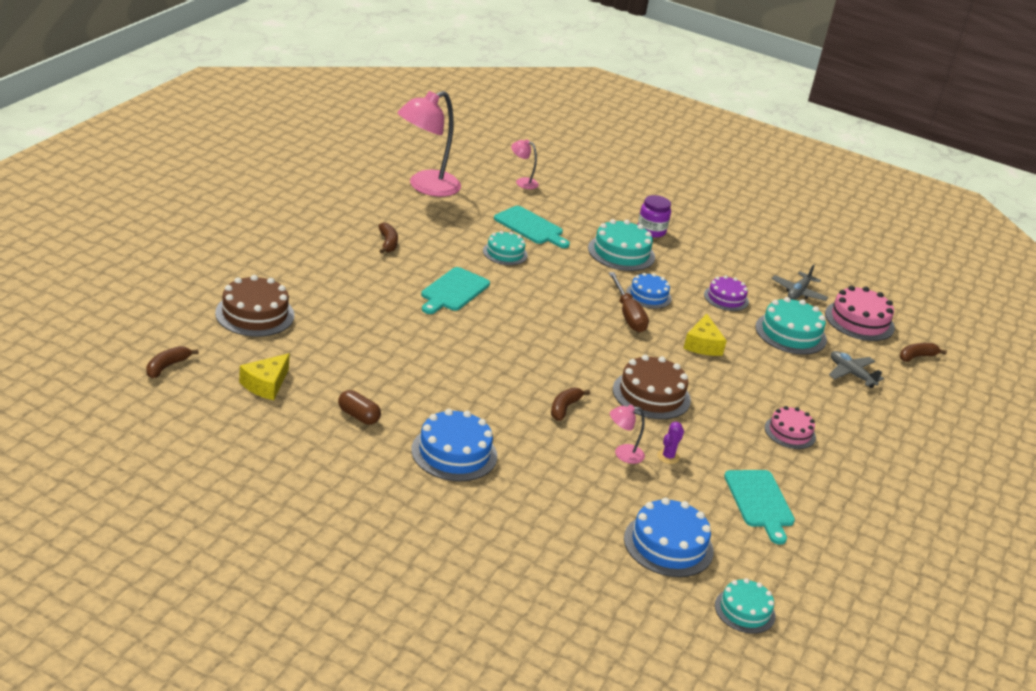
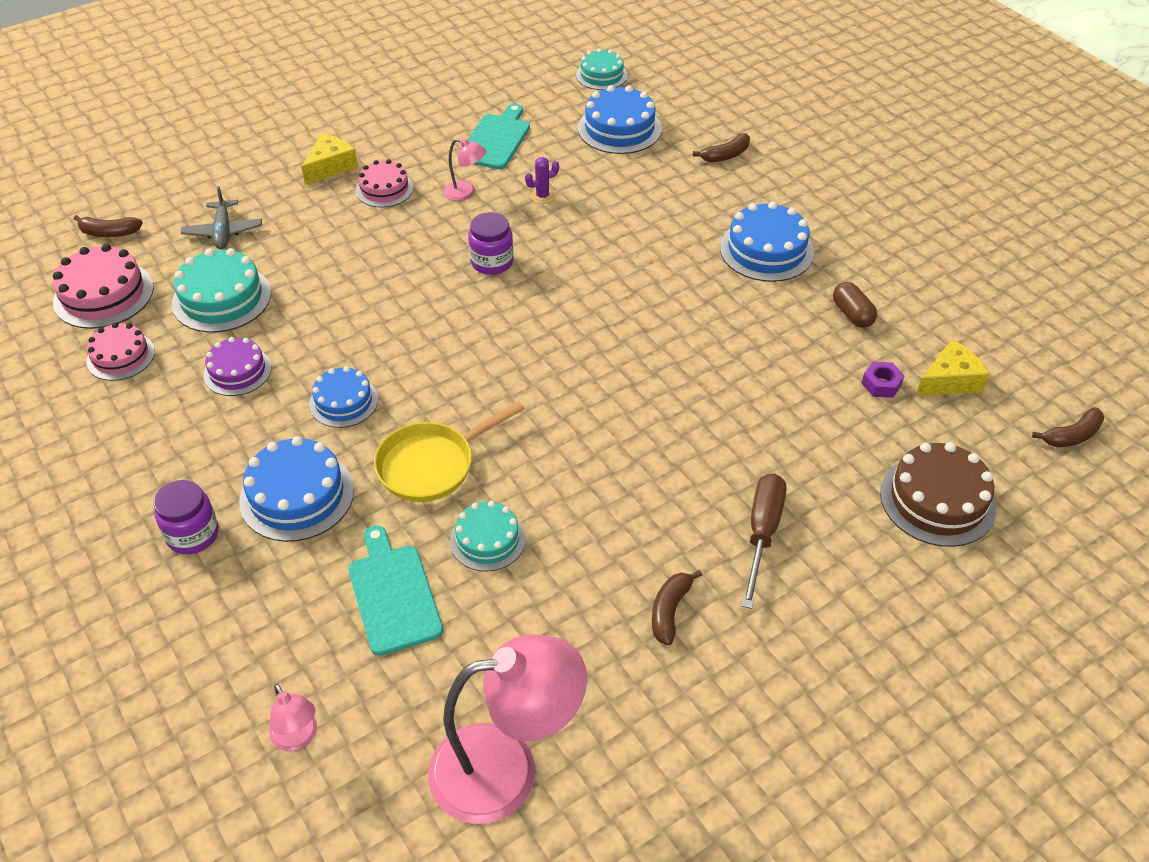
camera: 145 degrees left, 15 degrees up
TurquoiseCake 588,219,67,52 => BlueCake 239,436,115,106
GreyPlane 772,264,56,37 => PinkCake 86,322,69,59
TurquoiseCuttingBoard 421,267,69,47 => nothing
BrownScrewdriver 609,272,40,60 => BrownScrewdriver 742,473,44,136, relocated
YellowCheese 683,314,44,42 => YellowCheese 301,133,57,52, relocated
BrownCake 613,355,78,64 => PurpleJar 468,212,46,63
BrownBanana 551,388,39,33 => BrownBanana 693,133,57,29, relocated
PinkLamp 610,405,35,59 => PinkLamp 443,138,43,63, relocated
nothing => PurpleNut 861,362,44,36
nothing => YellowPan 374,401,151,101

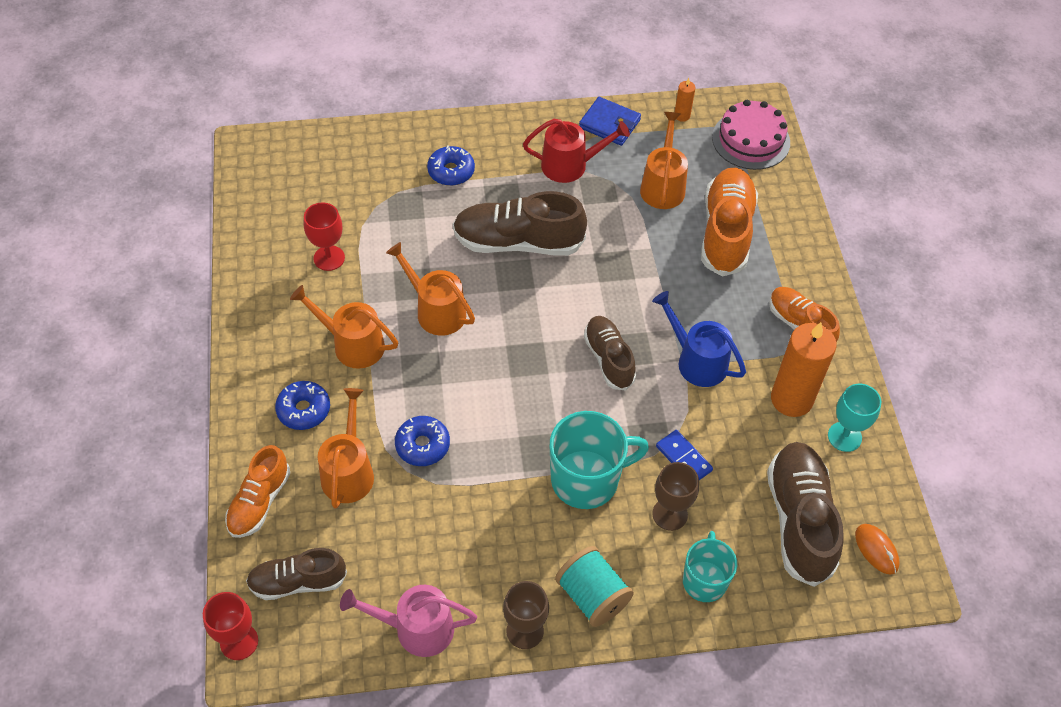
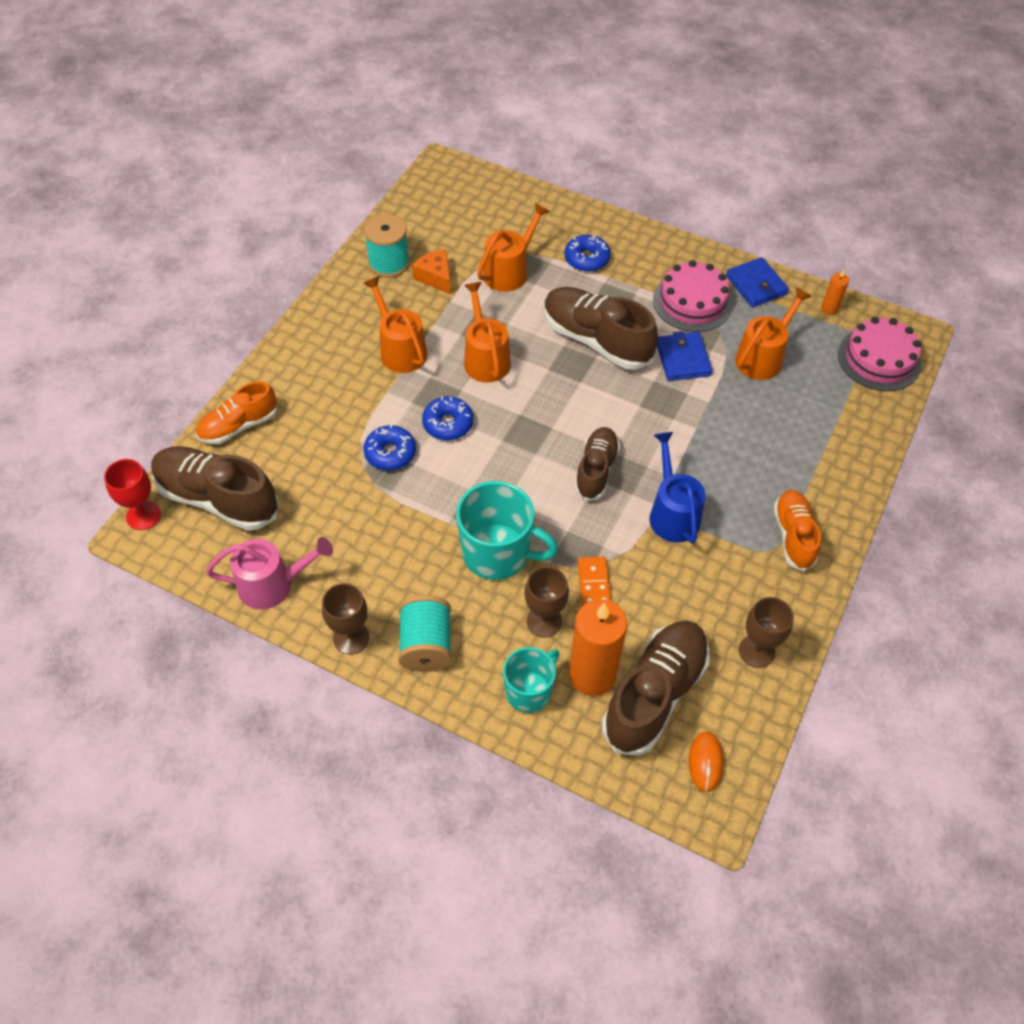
camera: 35 degrees right, 0 degrees up
RedWateringCan 523,119,107,64 => PinkCake 653,260,80,72
OrangeShoe 701,168,57,109 => nothing
RedGoblet 304,202,41,69 => OrangeCheese 412,249,39,45
OrangeCandle 771,322,66,95 => OrangeCandle 569,599,58,97, relocated
BlueDonut 275,381,55,49 => BlueDonut 422,396,51,44, relocated
TurquoiseGoblet 828,384,53,68 => BrownGoblet 739,597,55,71
OrangeWateringCan 318,388,56,121 => OrangeWateringCan 477,203,73,89, relocated
BlueDomino 656,430,57,50 => OrangeDomino 578,557,33,49
BrownShoe 246,548,101,52 => BrownShoe 151,446,128,85, x1.60
PinkWateringCan 340,585,137,72 => PinkWateringCan 206,537,127,72, 135 degrees clockwise
nothing => TurquoiseSpool 364,214,46,64
nothing => BlueWallet 657,331,55,50

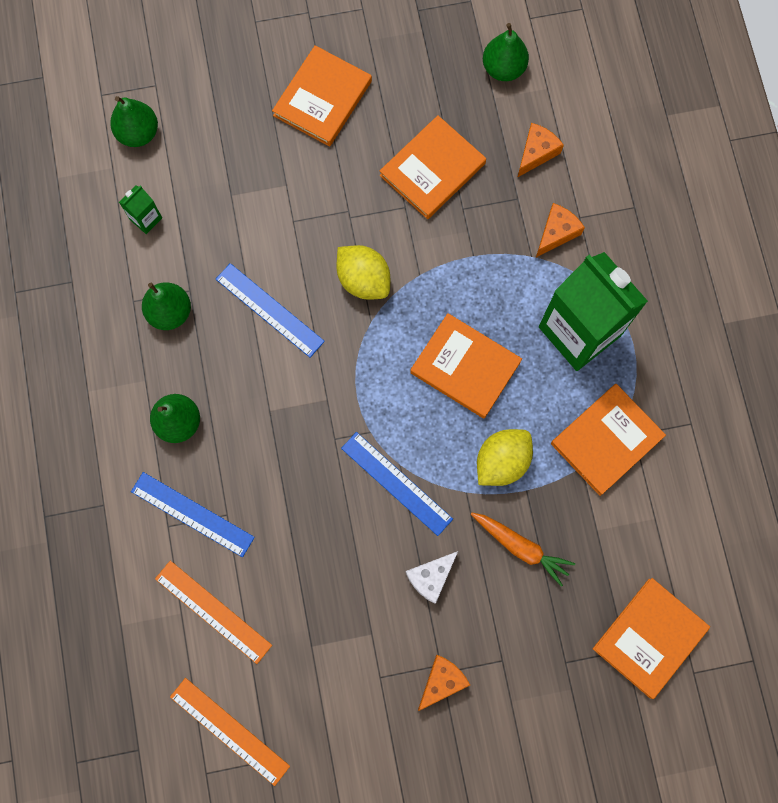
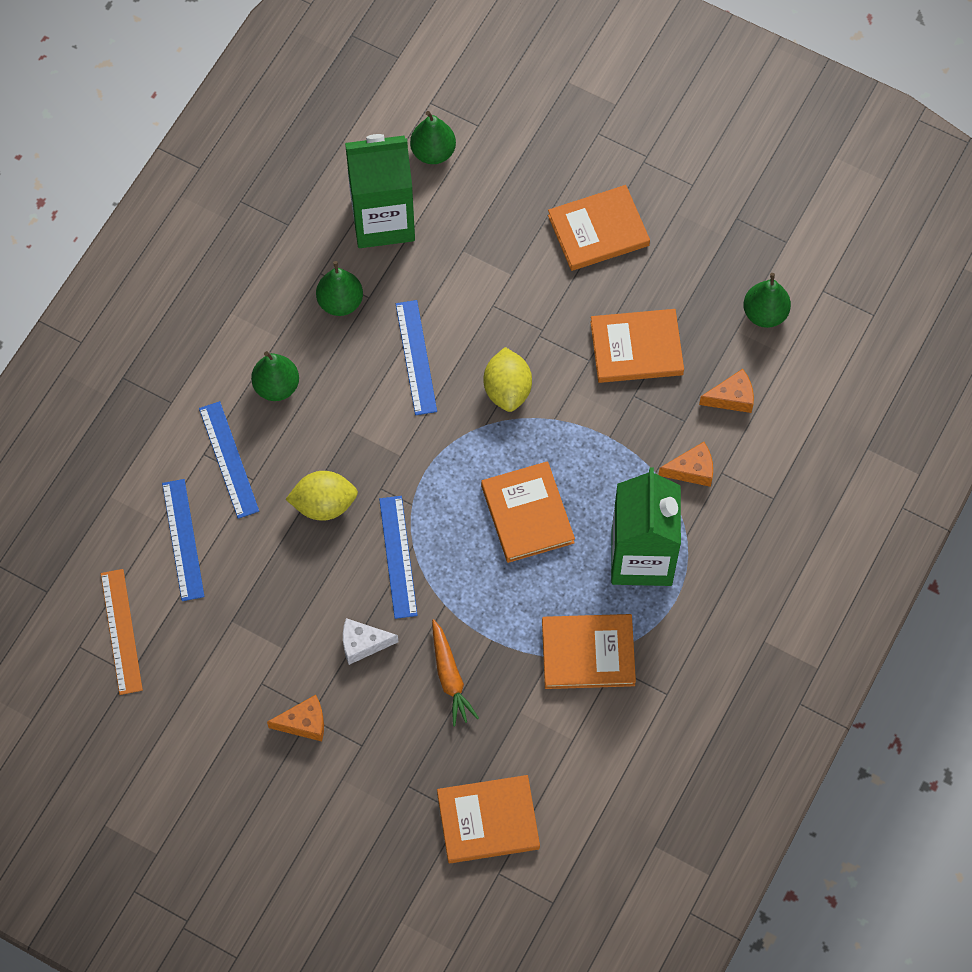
camera: 40 degrees right, 10 degrees down
GreenCarton 119,185,43,49 => GreenCarton 345,134,70,114, x2.49
YellowLemon 477,429,56,57 => YellowLemon 286,471,72,50, relocated
OrangeRuler 155,561,117,103 => BlueRuler 162,479,43,122

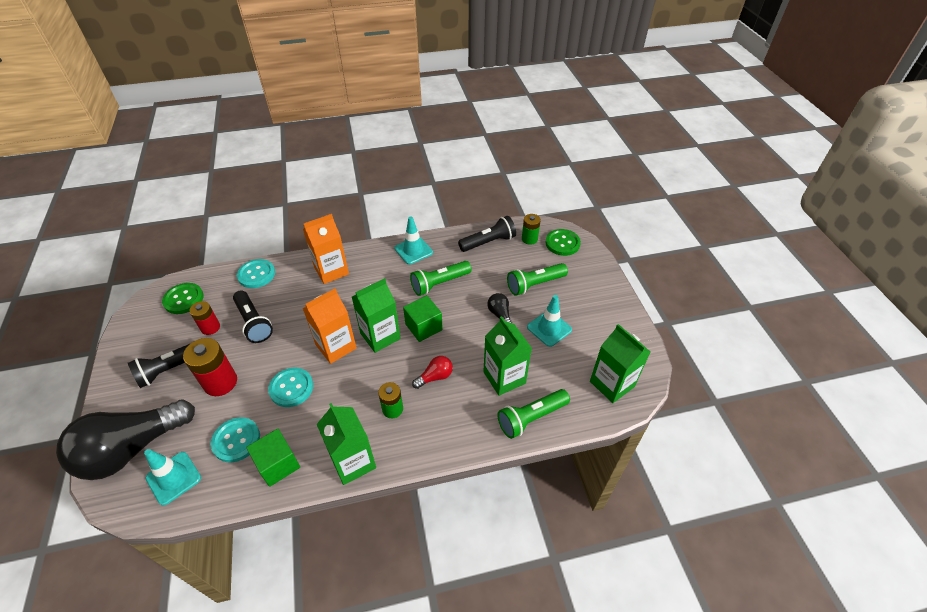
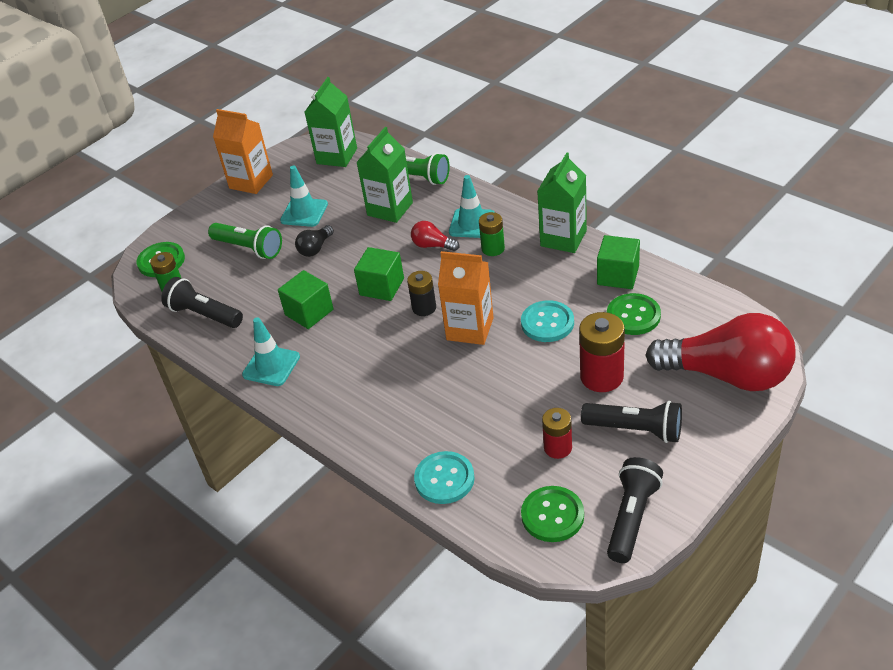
camera: 120 degrees left, 5 degrees down
OrangeCarton 303,214,46,70 => OrangeCarton 213,109,60,85, relocated
GreenFlashlight 410,261,62,35 => GreenCube 278,270,56,59
GreenCarton 352,278,49,75 => BlackBattery 407,271,29,45
BlackFlashlight 233,290,40,53 => BlackFlashlight 607,457,56,106, relocated
BlackLightBulb 56,400,139,80 => RedLightBulb 645,313,151,78
TurquoiseButton 211,417,49,45 => GreenButton 607,293,54,42
TurquoiseTrafficCone 144,449,57,57 => TurquoiseTrafficCone 449,175,46,63, relocated

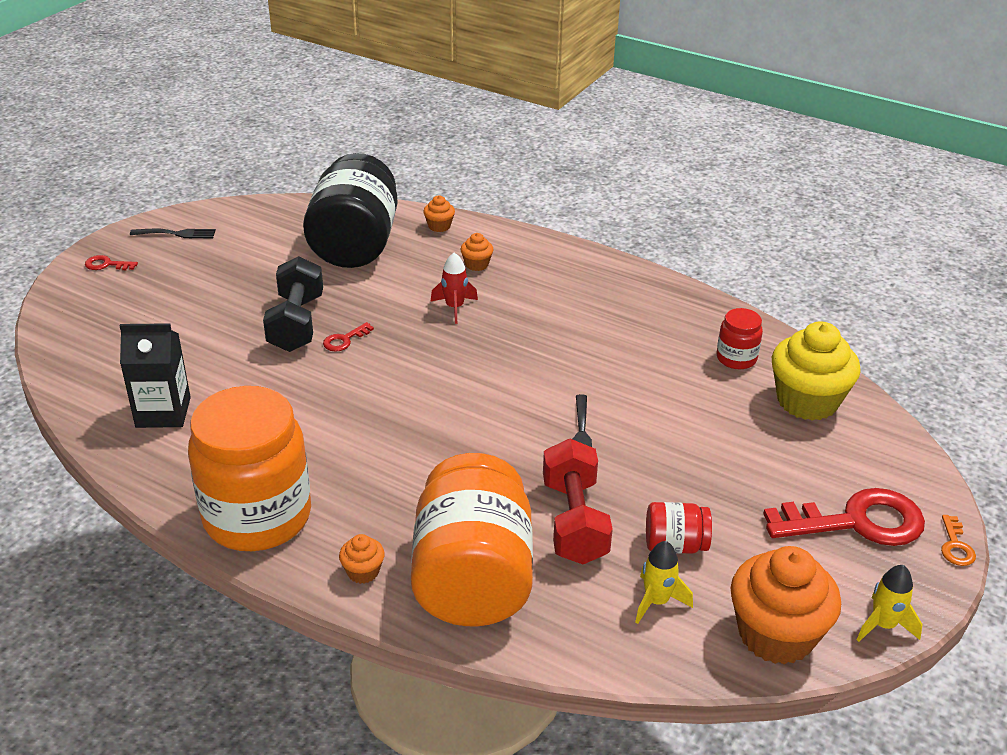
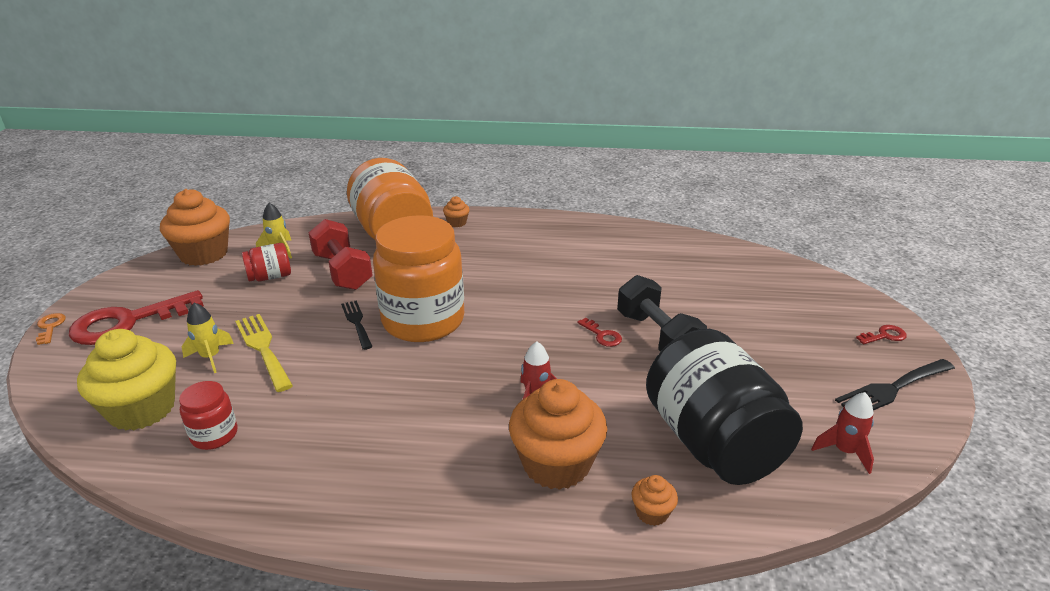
camera: 155 degrees right, 5 degrees down
BlackFork 130,229,86,9 => BlackFork 835,359,120,51, x1.51
OrangeCupcake 461,233,32,38 => OrangeCupcake 509,379,98,111, x2.25
RedKey 323,322,51,29 => RedKey 577,318,45,29, 120 degrees clockwise
BlackCarton 119,323,72,105 => nothing
OrangeJar 188,386,123,165 => OrangeJar 373,215,91,127, relocated
YellowRocket 857,565,66,77 => YellowRocket 182,303,52,70, relocated
nothing => YellowFork 235,314,58,78
nothing => RedRocket 811,392,63,82

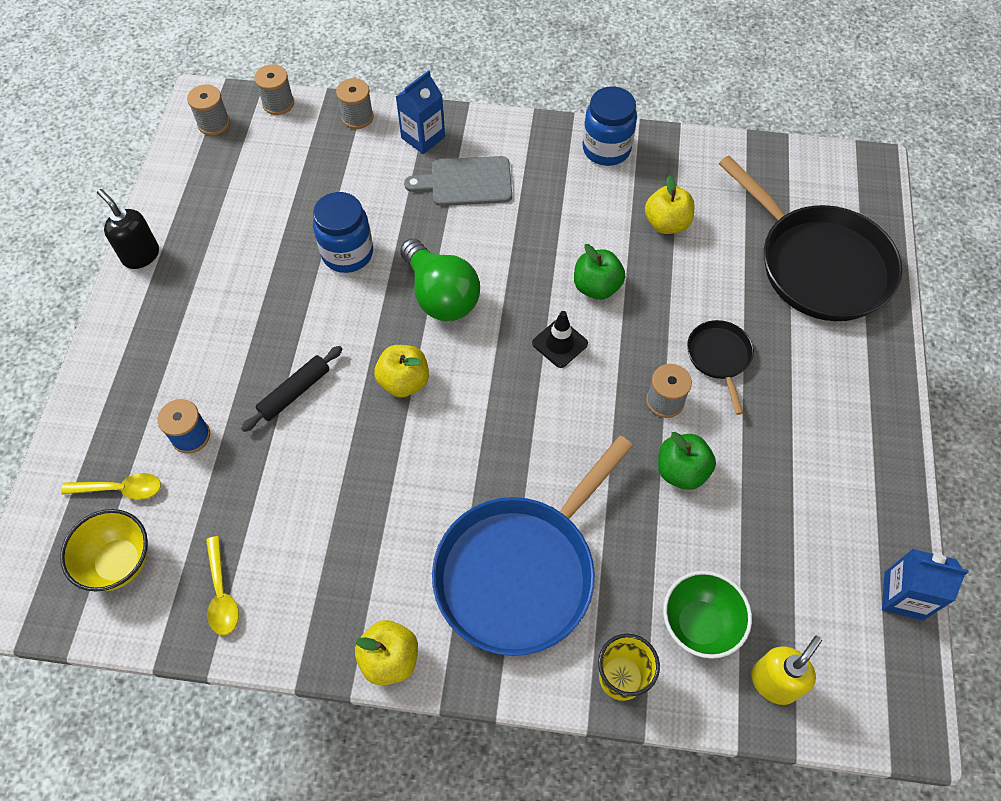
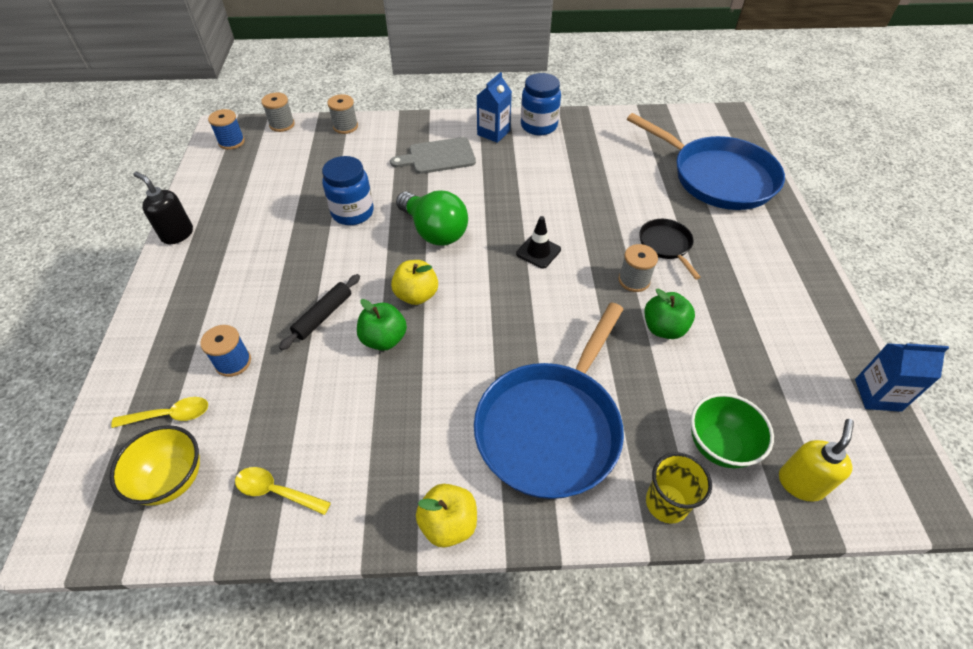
camera: 10 degrees left, 10 degrees down
BlueCarton 396,70,49,84 => BlueCarton 477,72,35,71, relocated
GreySpool 187,84,43,51 => BlueSpool 208,109,37,41
BlackPan 719,156,183,165 => BluePan 627,113,158,97
YellowApple 645,175,50,59 => nothing
GreenApple 574,244,51,56 => GreenApple 357,299,50,52, relocated
YellowSpoon 206,536,33,99 => YellowSpoon 235,467,96,48, 135 degrees clockwise

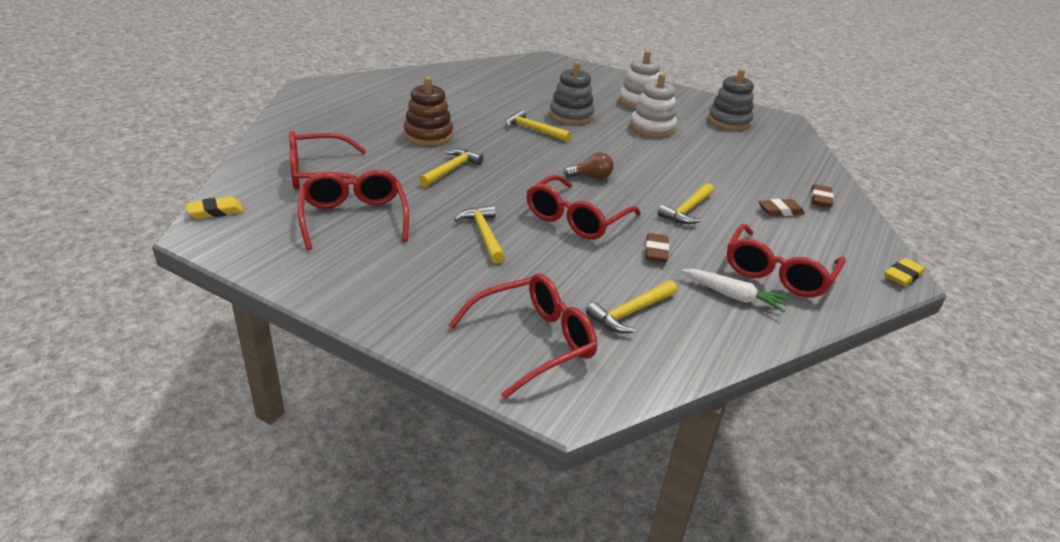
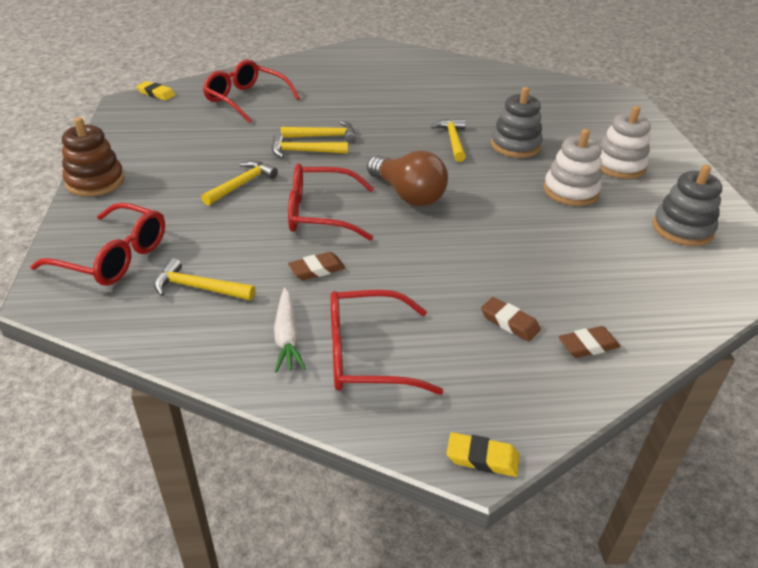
camera: 55 degrees right, 5 degrees up
BrownStackingToy 404,77,49,69 => BrownStackingToy 62,117,63,79, relocated
BrownLightBulb 564,152,50,27 => BrownLightBulb 367,151,81,55, x1.88
RedGlasses 298,170,111,80 => nothing
YellowHammer 657,183,57,41 => YellowHammer 272,134,76,24, relocated

